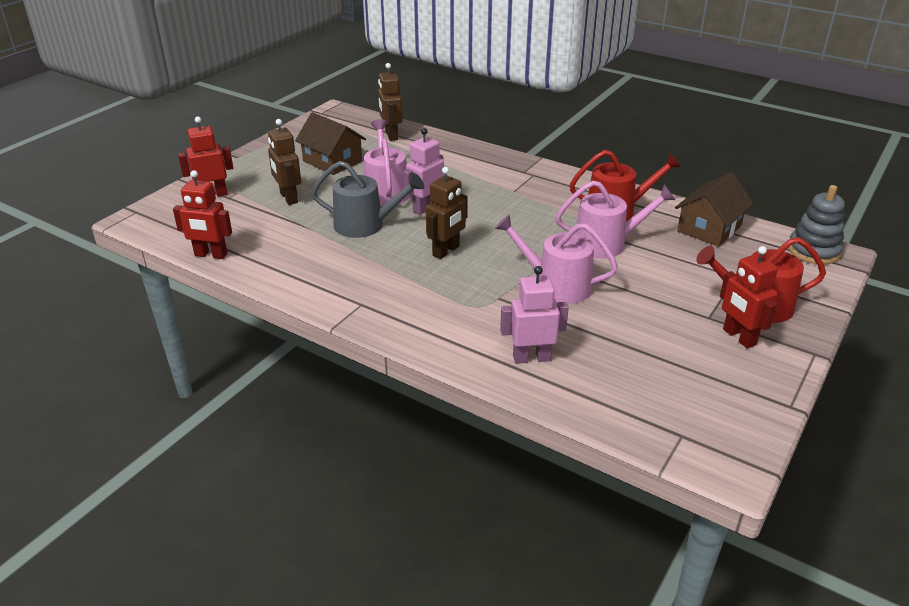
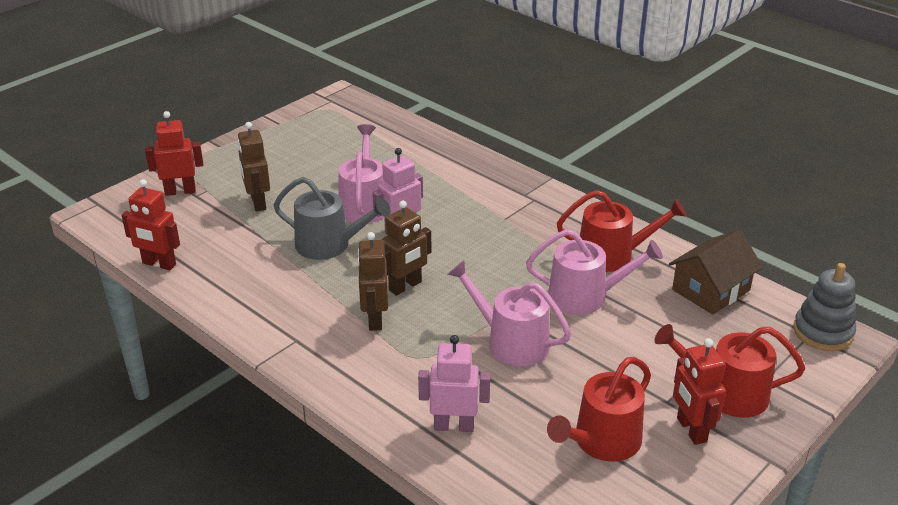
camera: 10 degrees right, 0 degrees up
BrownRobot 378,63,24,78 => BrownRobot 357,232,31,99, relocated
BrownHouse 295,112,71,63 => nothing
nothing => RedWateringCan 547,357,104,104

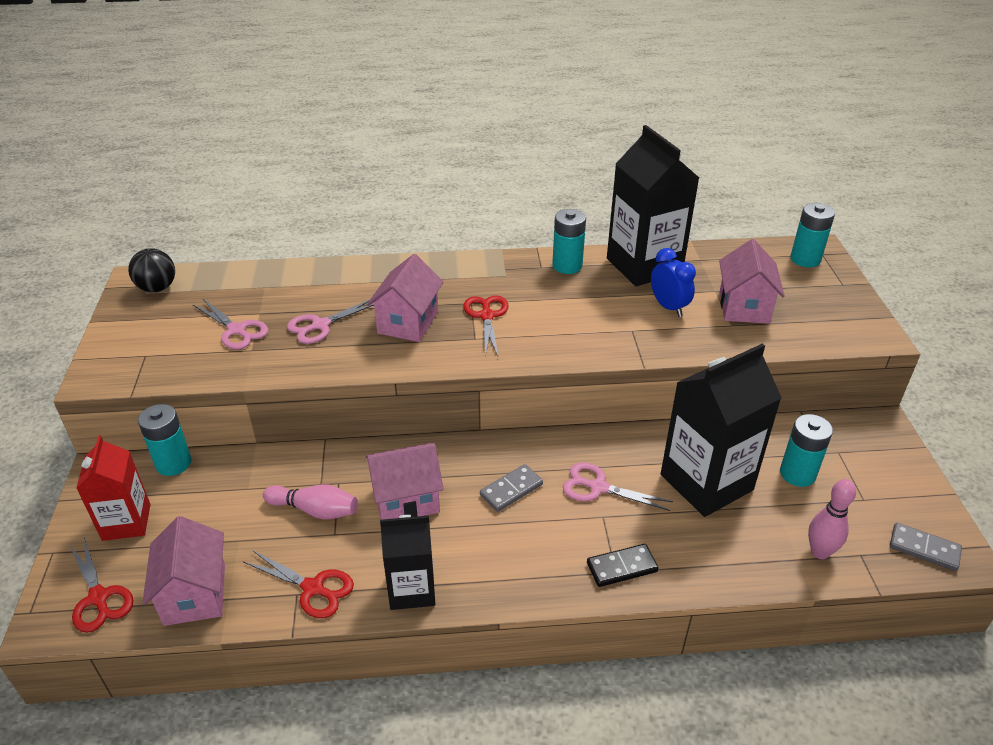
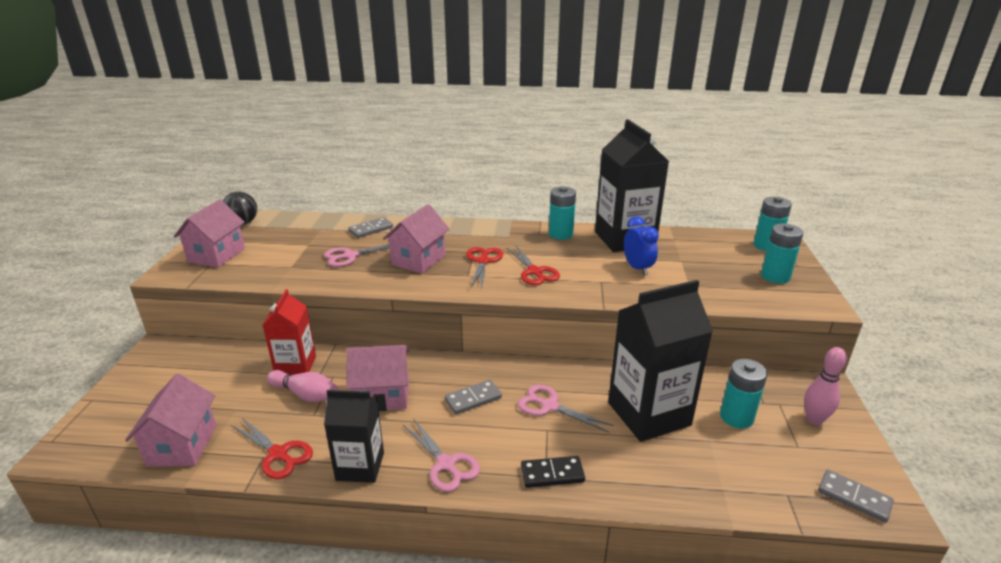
camera: 10 degrees right, 10 degrees down
PinkHouse 719,239,66,85 => PinkHouse 174,199,71,68, relocated
PinkScissors 193,299,76,50 => PinkScissors 403,418,77,74, relocated
TurquoiseBattery 138,404,53,72 => TurquoiseBattery 761,224,43,60, relocated
RedCarton 76,436,75,105 => RedCarton 263,289,53,86, relocated
PinkBowlingPin 808,479,48,80 => PinkBowlingPin 804,347,43,78, relocated
RedScissors 70,538,64,95 => RedScissors 507,245,53,40, relocated
nothing => GreyDomino 349,217,44,21

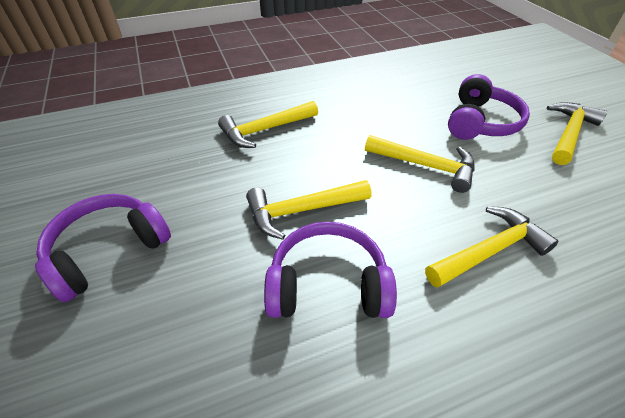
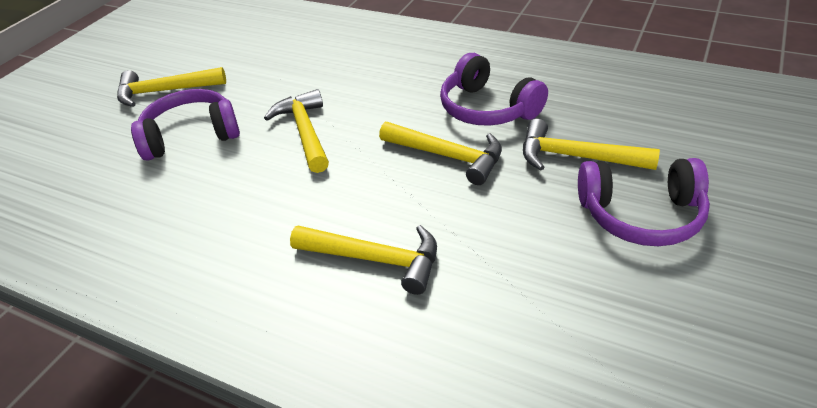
camera: 130 degrees left, 5 degrees down
YellowHammer 425,206,133,82 => YellowHammer 523,119,137,52, relocated

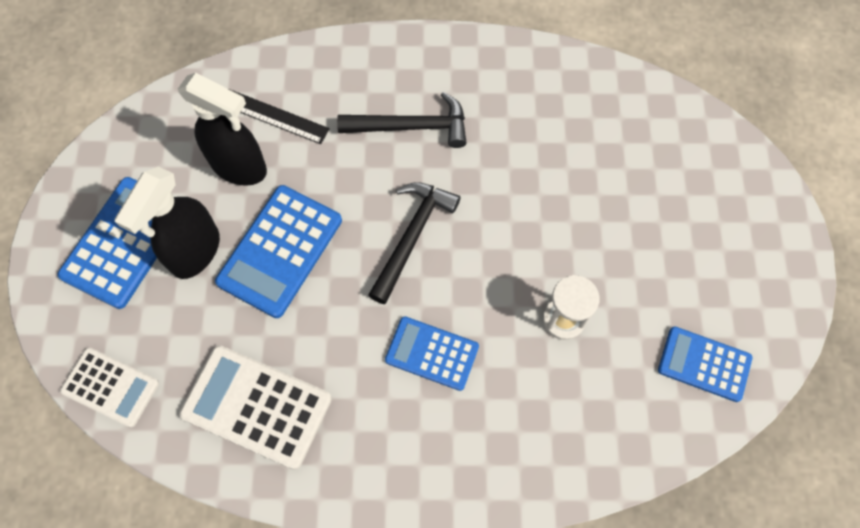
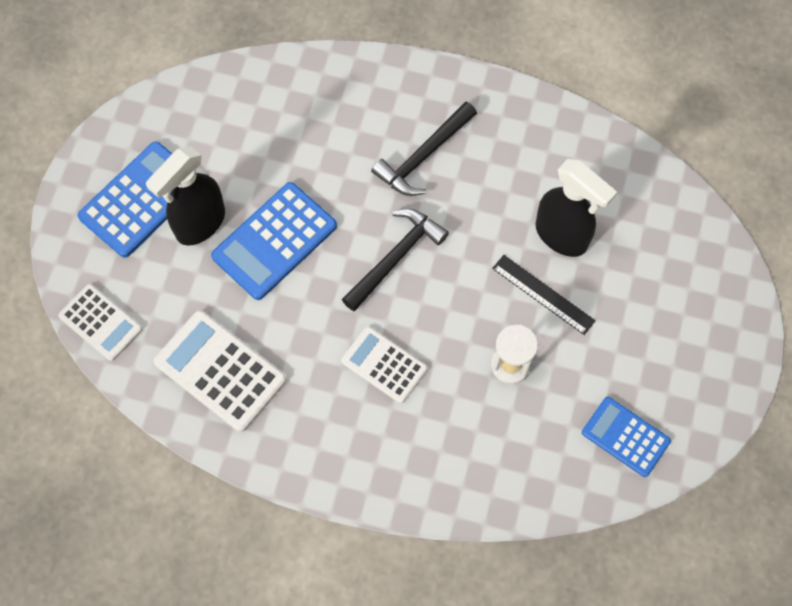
camera: 15 degrees right, 0 degrees up
BlackSprayBottle 178,73,89,113 => BlackSprayBottle 536,159,81,98, relocated
BlackRuler 229,89,100,55 => BlackRuler 492,255,104,80, relocated
BlackHammer 337,92,130,56 => BlackHammer 371,102,106,94, 120 degrees clockwise
BlueCalculator 385,316,94,75 => WhiteCalculator 341,326,86,77

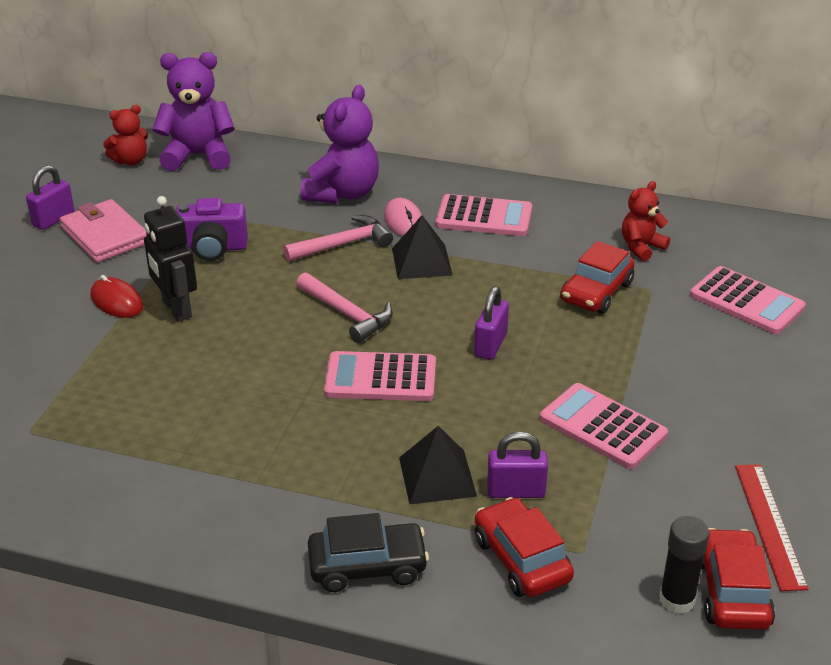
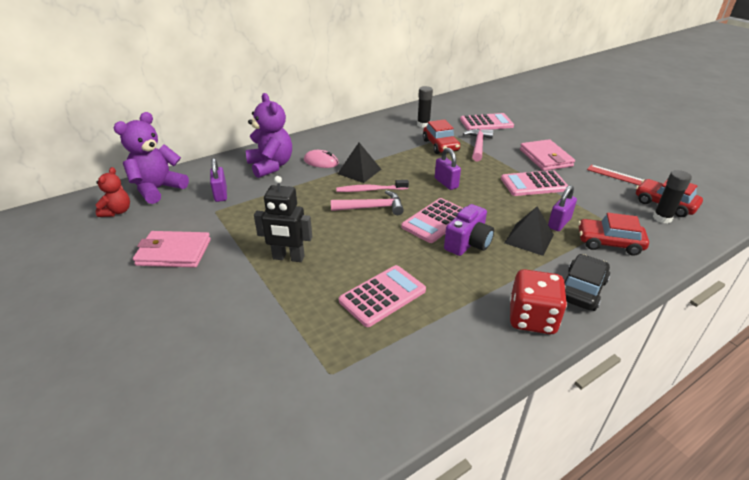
camera: 50 degrees left, 0 degrees up
PurplePadlock 26,165,48,65 => PurplePadlock 210,158,17,44, relocated
RedTeddyBear 622,181,48,80 => BlackGlueStick 417,86,16,41
PinkCalculator 436,194,96,42 => PinkCalculator 339,265,87,62, relocated
PurpleCamera 176,198,72,63 => PurpleCamera 444,204,50,52, relocated
PinkHammer 283,215,110,47 => PinkHammer 463,129,31,32, relocated
RedMouse 91,275,52,43 => nothing
nothing => PinkWallet 520,139,55,32
nothing => PinkToothbrush 336,180,73,12
nothing => RedDice 510,269,57,65

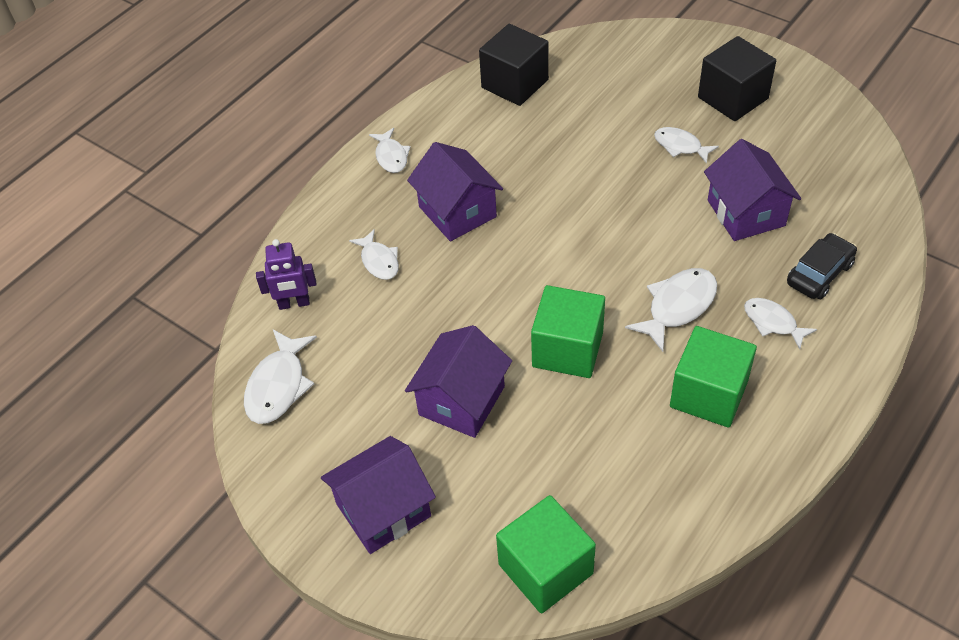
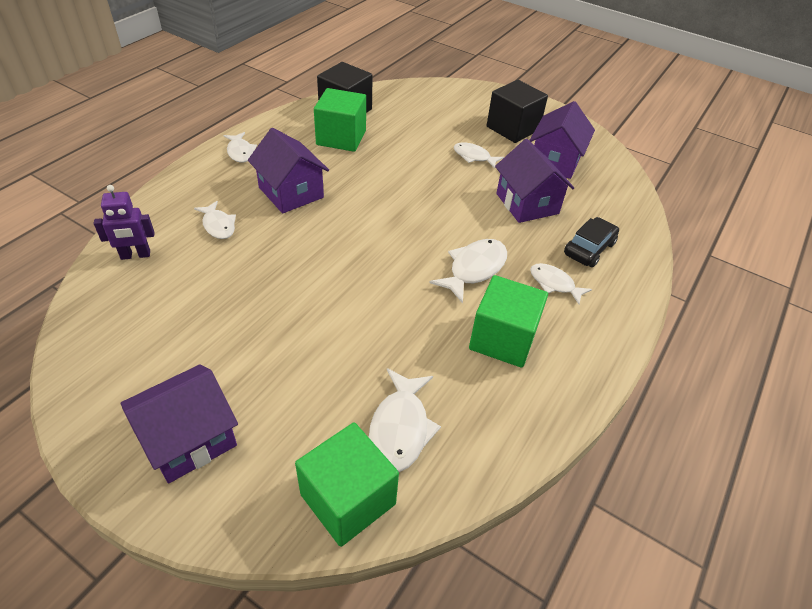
camera: 10 degrees left, 5 degrees down
GreenCube 531,285,74,93 => GreenCube 314,88,52,64, relocated
PurpleHouse 405,325,107,113 => PurpleHouse 529,101,66,78, relocated
WhiteFish 244,330,73,94 => WhiteFish 369,368,72,104, relocated

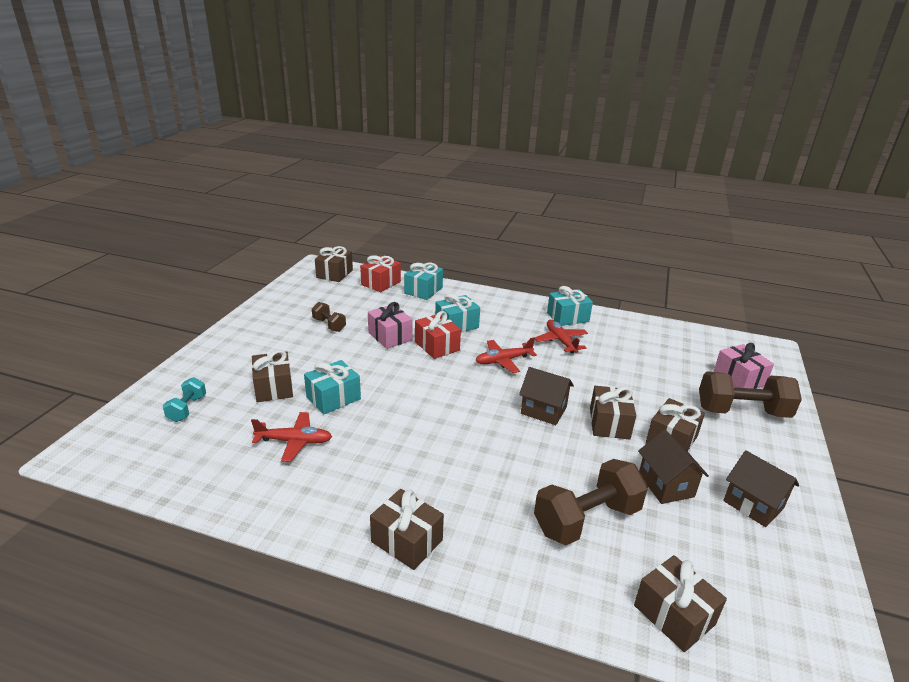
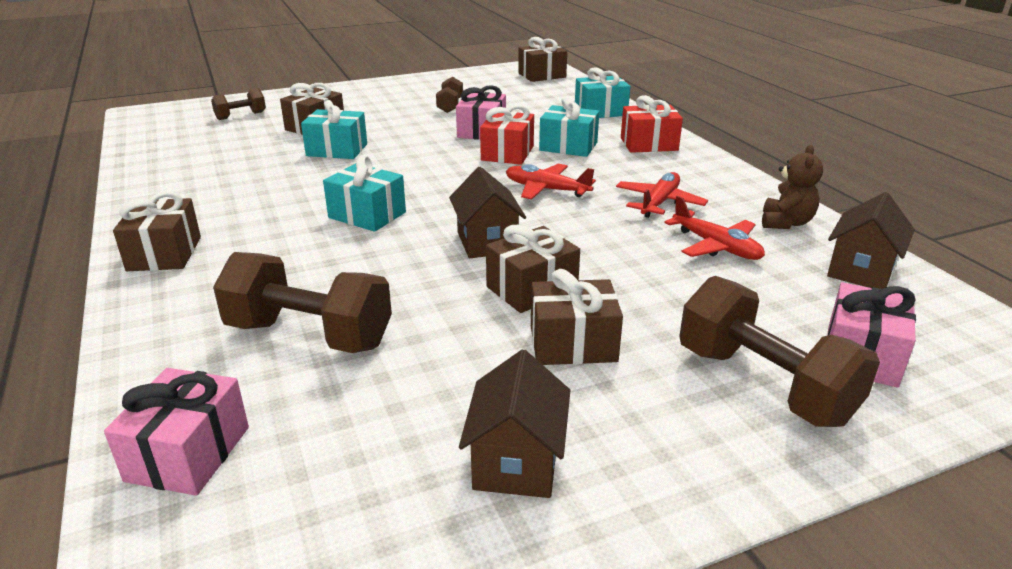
camera: 50 degrees right, 0 degrees up
RedGift 360,255,41,37 => RedGift 621,95,62,58, relocated
TurquoiseGift 547,286,46,40 => TurquoiseGift 323,155,83,77, relocated
TurquoiseDumbbell 163,377,43,45 => BrownDumbbell 211,88,55,32
RedPlane 251,412,81,50 => RedPlane 664,196,101,64, relocated
BrownHouse 638,430,71,74 => BrownHouse 827,192,88,97, relocated
BrownGift 634,555,93,97 => PinkGift 104,368,145,128
nothing => BrownTeddyBear 762,145,61,84

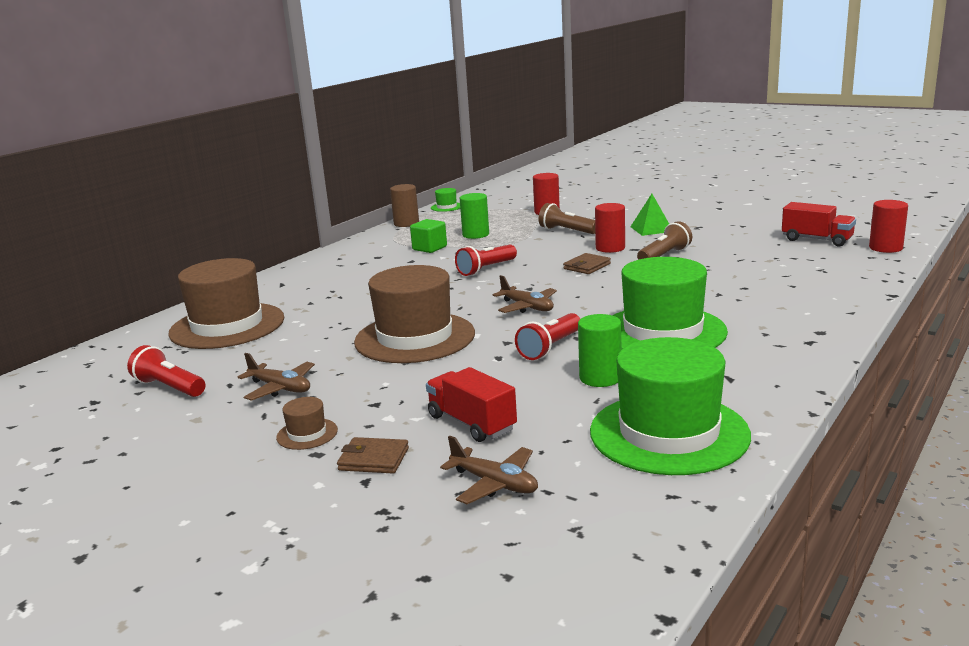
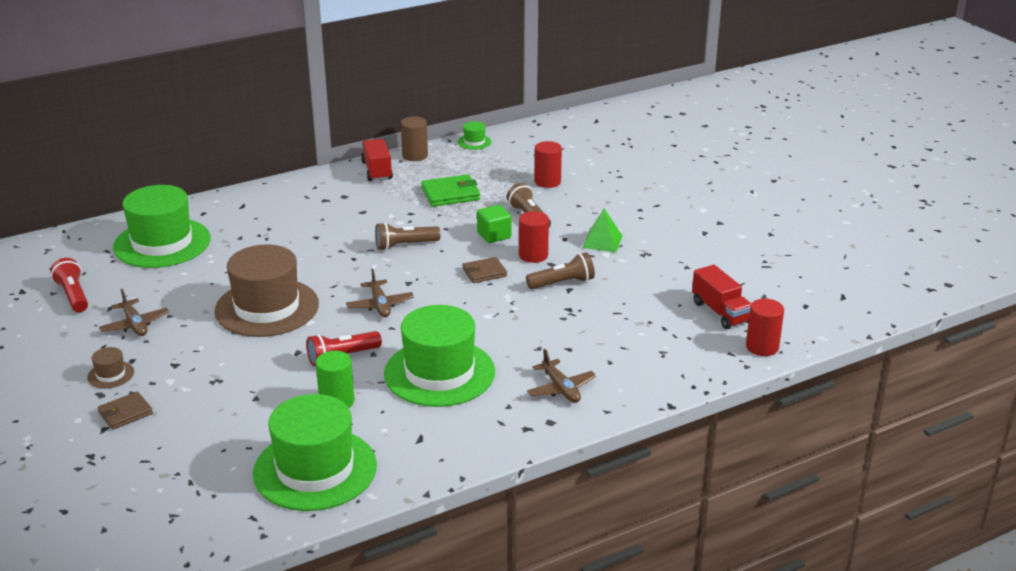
camera: 25 degrees right, 10 degrees up
GreenCylinder 460,193,29,46 => GreenWallet 421,174,59,33
GreenCube 410,219,37,34 => GreenCube 477,205,34,38, relocated
RedFlashlight 455,244,62,32 => BrownFlashlight 375,222,66,29
BrownHat 168,258,116,91 => GreenHat 113,185,98,83
RedTruck 426,367,91,75 => RedTruck 361,139,32,42, relocated
BrownPlane 440,436,98,68 => BrownPlane 527,349,69,54, relocated
BrownWallet 337,437,72,37 => BrownWallet 97,391,56,39, 75 degrees counterclockwise

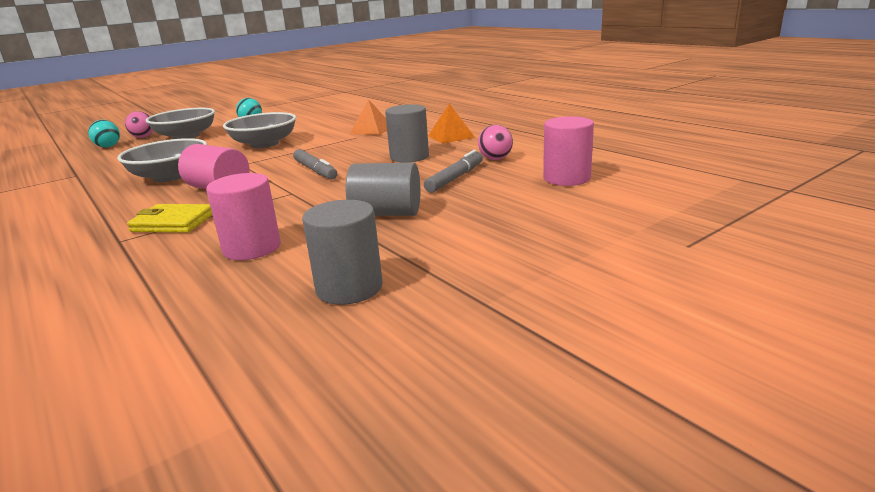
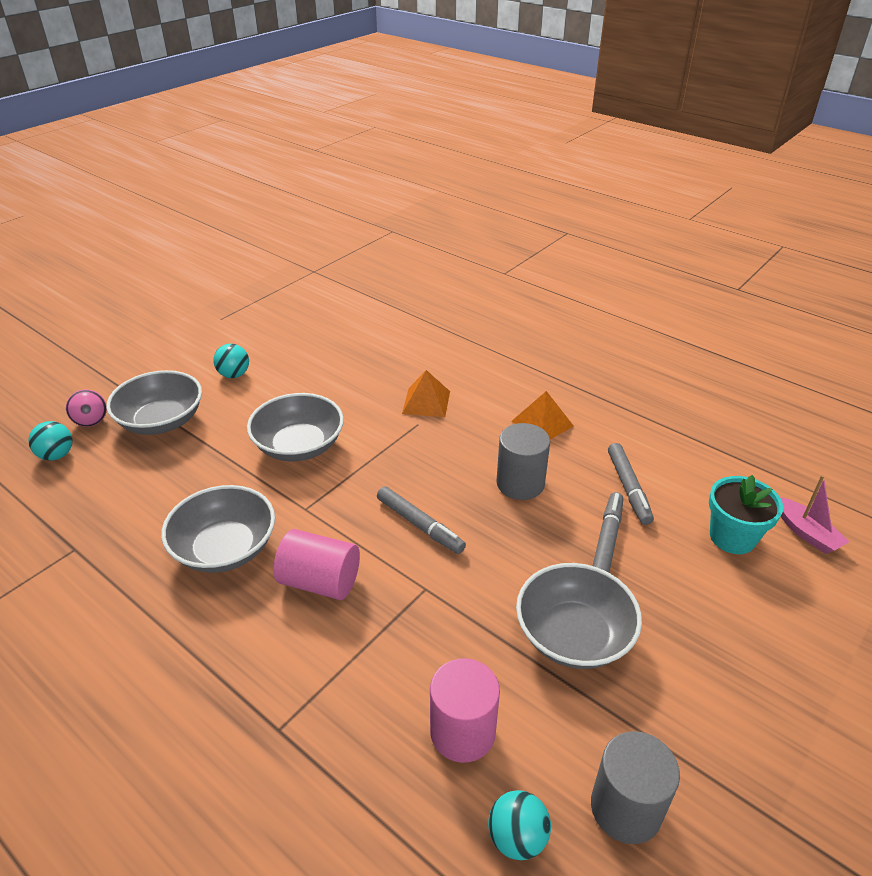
camera: 15 degrees left, 15 degrees up
PinkCylinder 543,116,51,70 => TurquoiseFlowerPot 709,475,74,79
PinkBall 478,125,35,35 => GreyMarker 608,443,46,82
GreyCylinder 346,163,74,53 => GreyBowl 516,563,126,106
YellowWallet 127,204,85,29 => nothing
nothing => PinkBoat 780,475,69,79
nothing => TurquoiseBall 488,790,63,70

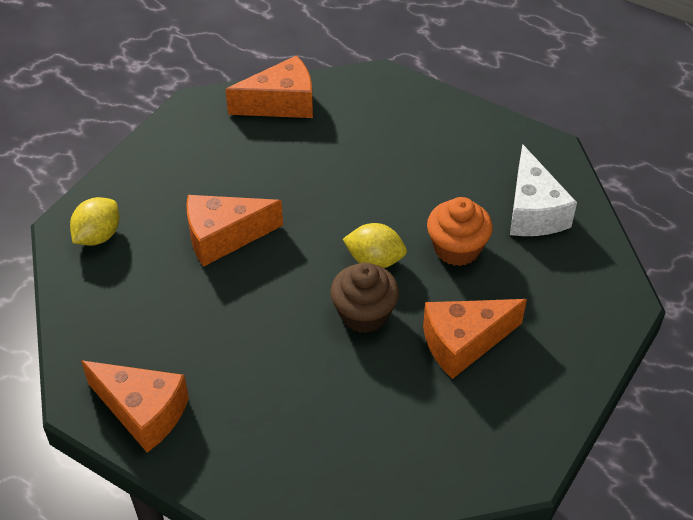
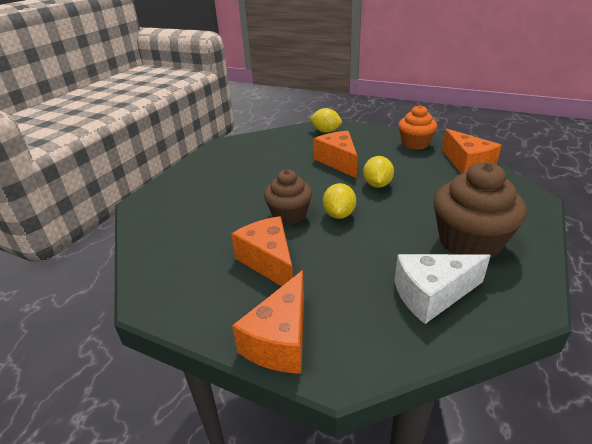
camera: 85 degrees right, 15 degrees down
OrangeCupcake 427,197,66,69 => OrangeCupcake 399,105,38,45, relocated
OrangeCheese 81,361,108,92 => OrangeCheese 232,270,72,104, relocated
nothing => YellowLemon 363,156,31,32
nothing => BrownCupcake 433,162,94,96

